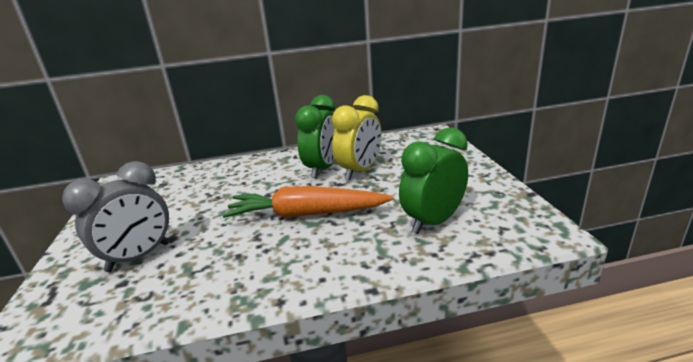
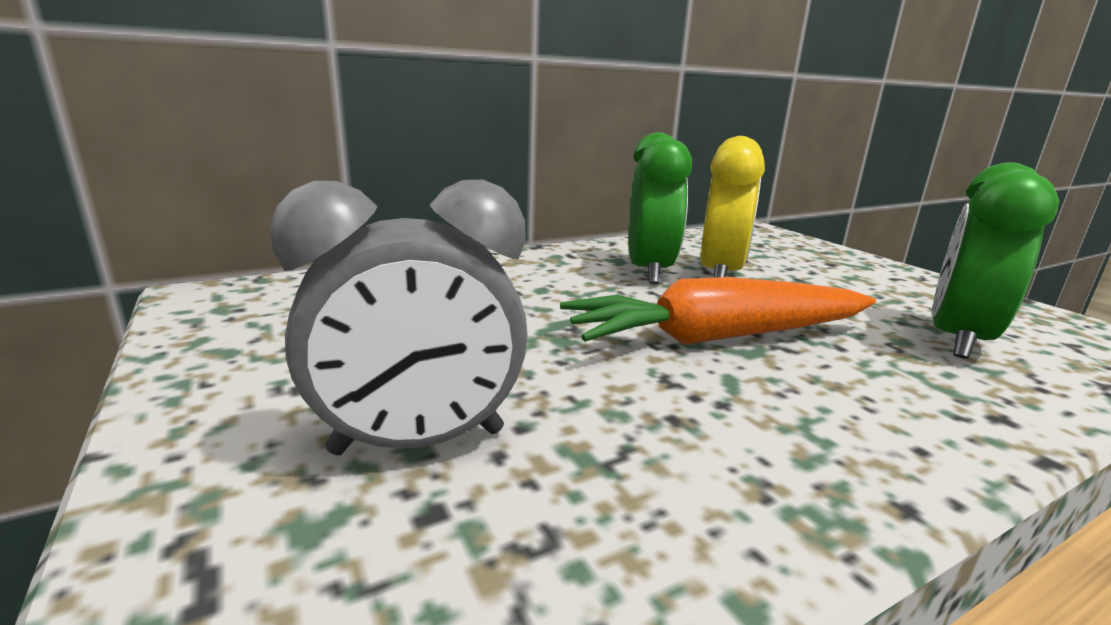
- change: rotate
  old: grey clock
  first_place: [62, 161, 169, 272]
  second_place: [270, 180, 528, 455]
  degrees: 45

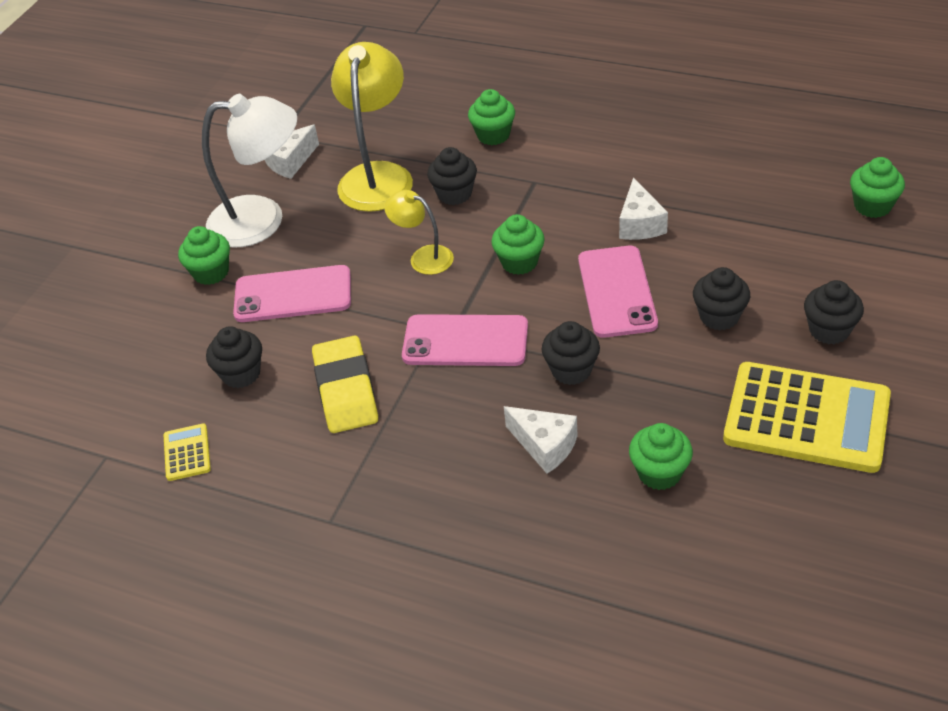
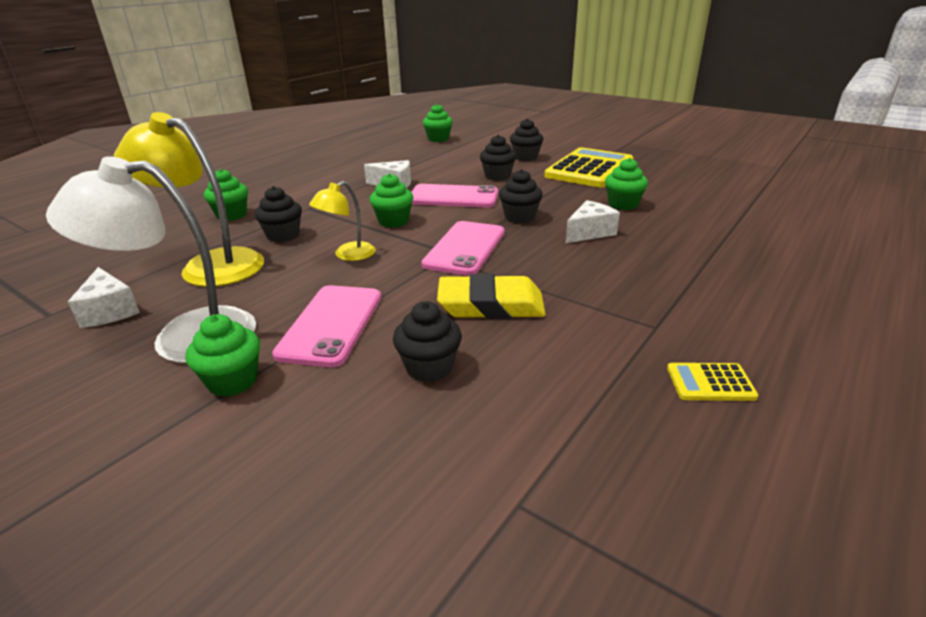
- change: move
  old: yellow calculator
  first_place: [164, 423, 211, 481]
  second_place: [667, 363, 758, 401]
- change: rotate
  old: white lamp
  first_place: [202, 94, 297, 247]
  second_place: [46, 156, 256, 363]
  degrees: -105

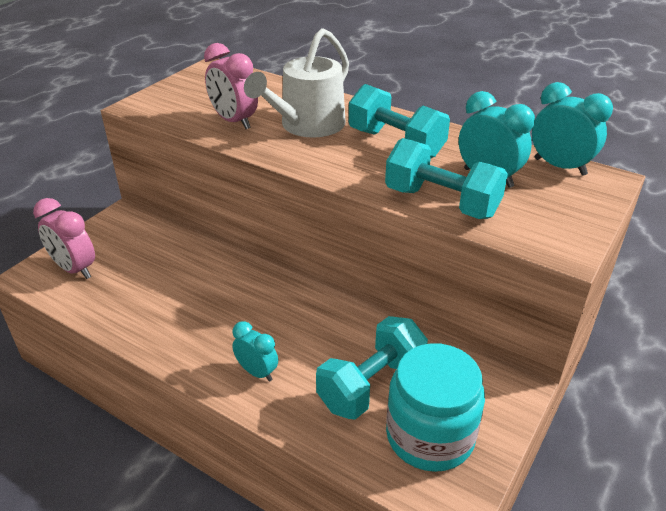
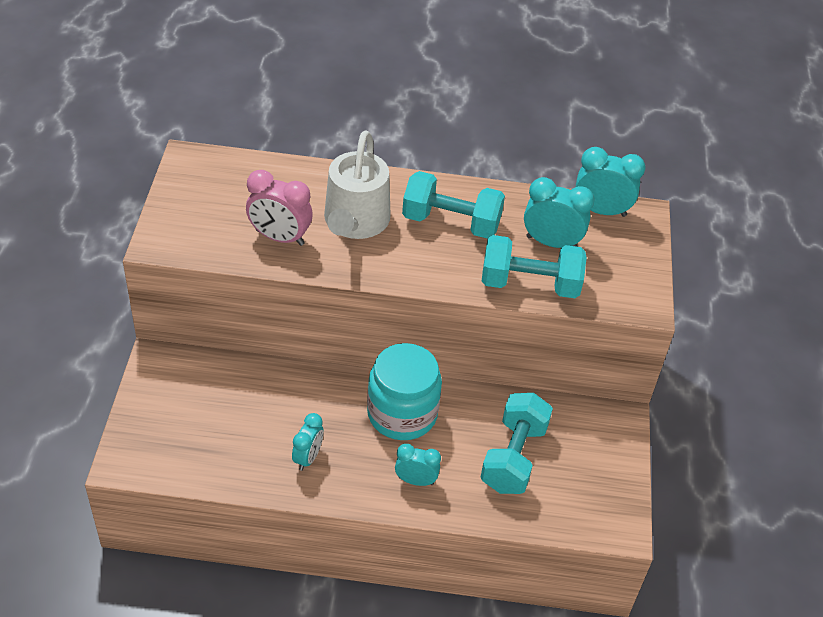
- change: delete
  old: pink clock
  first_place: [33, 198, 95, 279]
- change: insert
  new: turquoise clock
  second_place: [292, 413, 324, 471]
- change: move
  old: turquoise jar
  first_place: [386, 343, 485, 472]
  second_place: [367, 343, 442, 440]

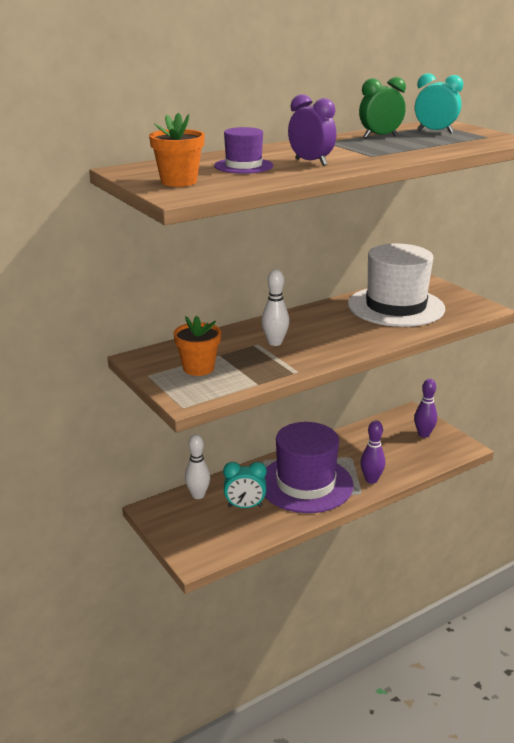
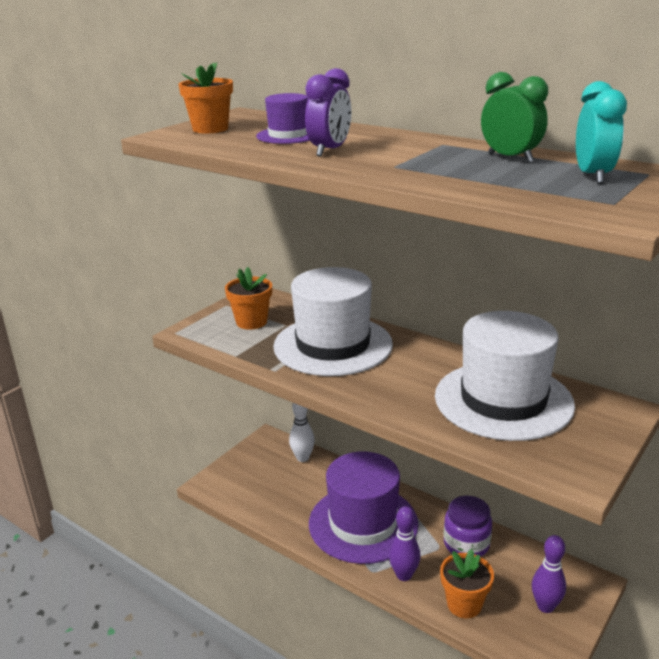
- change: delete
  old: turquoise clock
  first_place: [223, 462, 267, 508]
- change: insert
  new: orange flower pot
  second_place: [440, 549, 494, 618]
- change: insert
  new: purple jar
  second_place: [444, 496, 492, 557]
- change: replace
  old: white bowling pin
  new: white hat
  first_place: [261, 270, 289, 346]
  second_place: [273, 267, 393, 376]

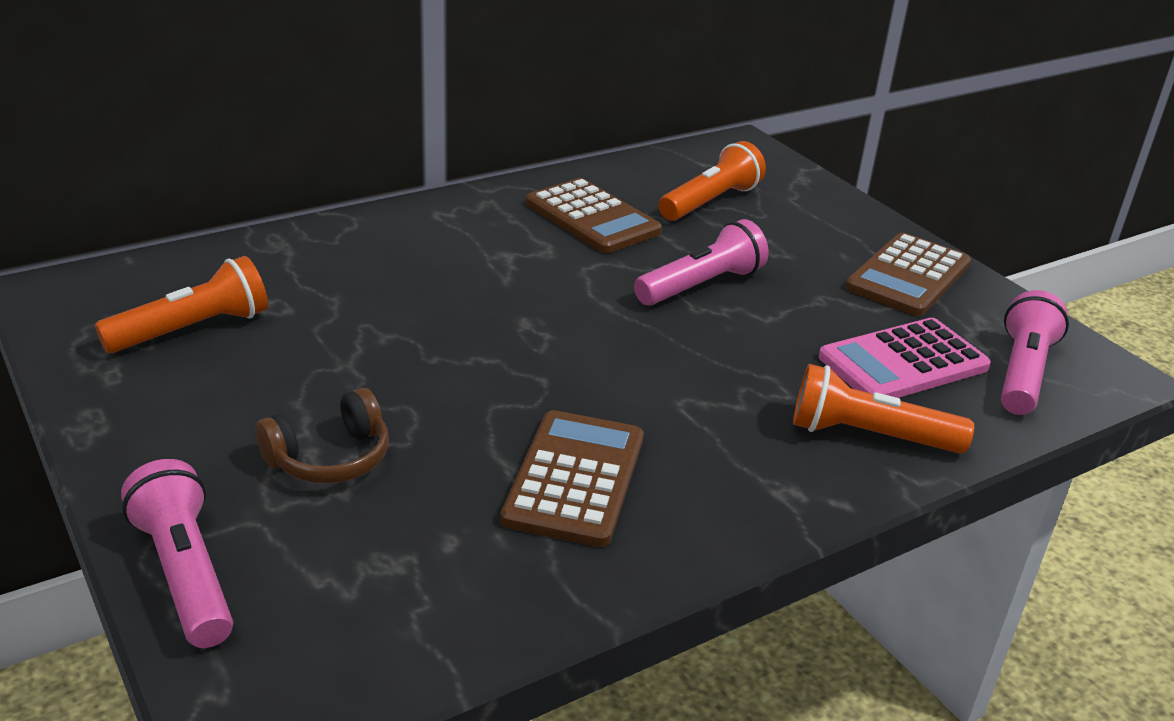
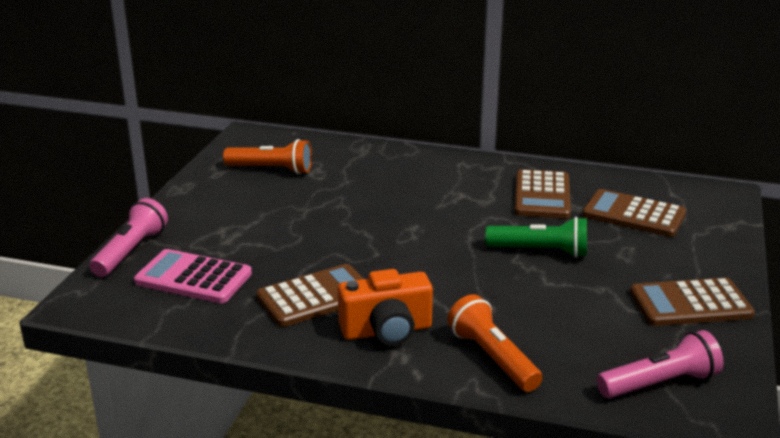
- change: delete
  old: brown headphones
  first_place: [256, 388, 389, 484]
- change: insert
  new: orange camera
  second_place: [338, 269, 433, 346]
- change: move
  old: pink calculator
  first_place: [819, 318, 991, 398]
  second_place: [134, 249, 252, 303]
- change: replace
  old: orange flashlight
  new: brown calculator
  first_place: [659, 141, 766, 221]
  second_place: [582, 189, 686, 237]
- change: recolor
  old: pink flashlight
  new: green flashlight
  first_place: [634, 219, 769, 306]
  second_place: [485, 217, 587, 258]

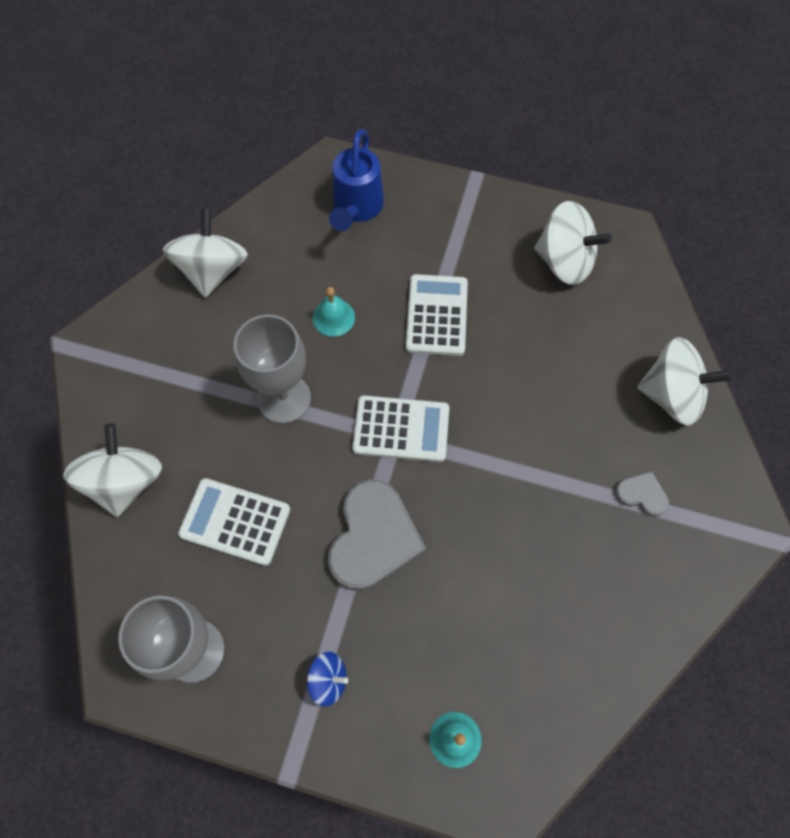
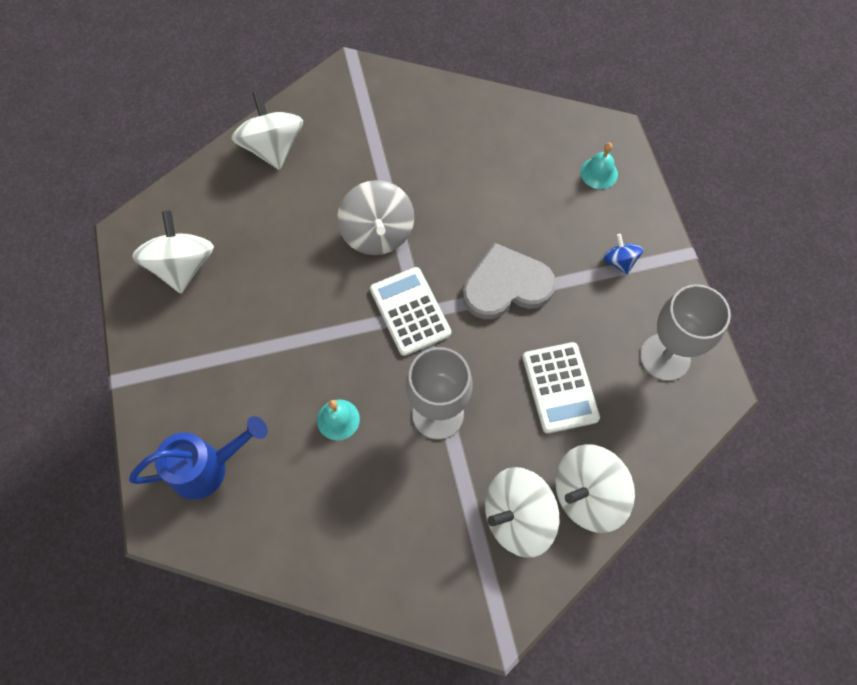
- change: delete
  old: white calculator
  first_place: [406, 274, 468, 356]
- change: delete
  old: grey heart
  first_place: [615, 471, 669, 517]
- change: insert
  new: grey spinning top
  second_place: [337, 180, 414, 255]
- change: move
  old: white spinning top
  first_place: [163, 208, 248, 298]
  second_place: [485, 467, 559, 558]

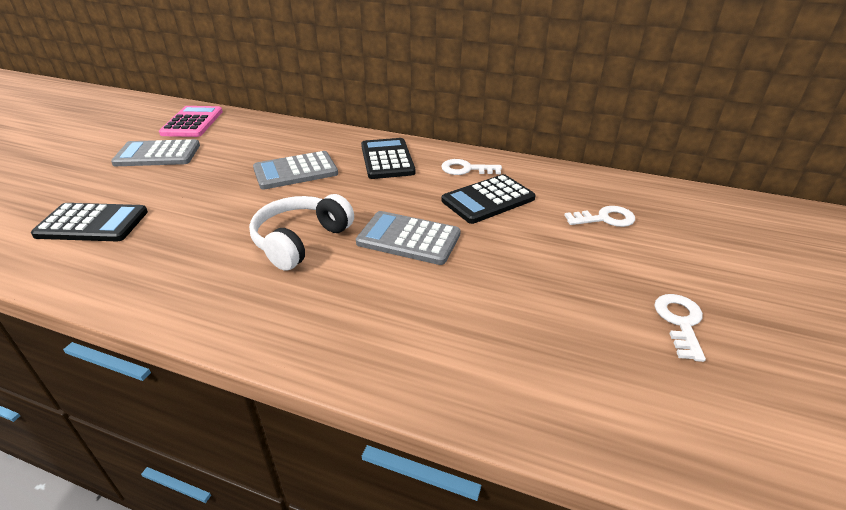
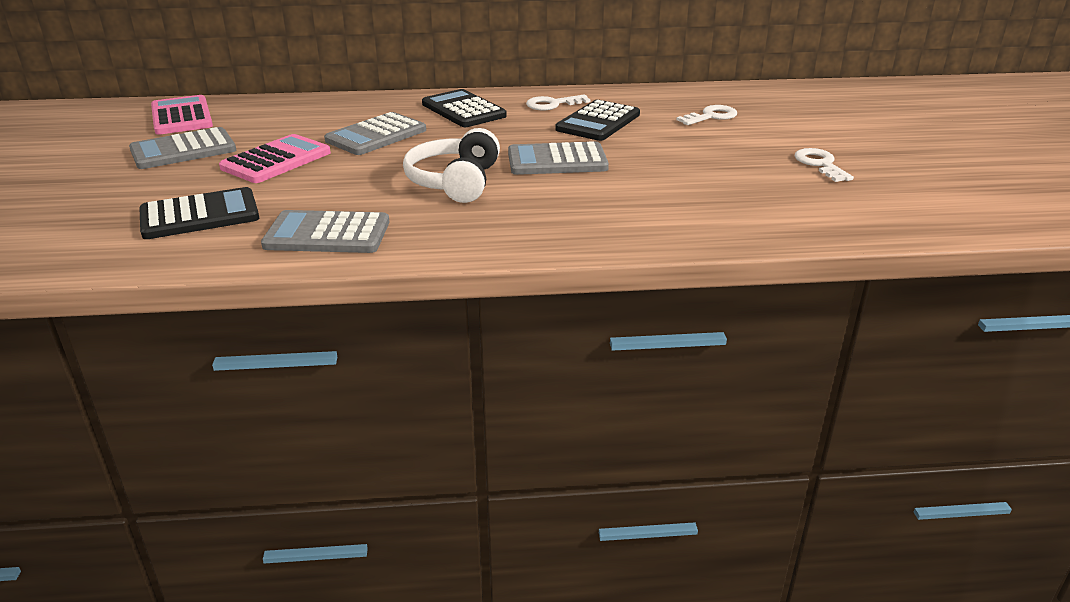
- change: insert
  new: pink calculator
  second_place: [219, 134, 331, 183]
- change: insert
  new: grey calculator
  second_place: [261, 210, 389, 253]

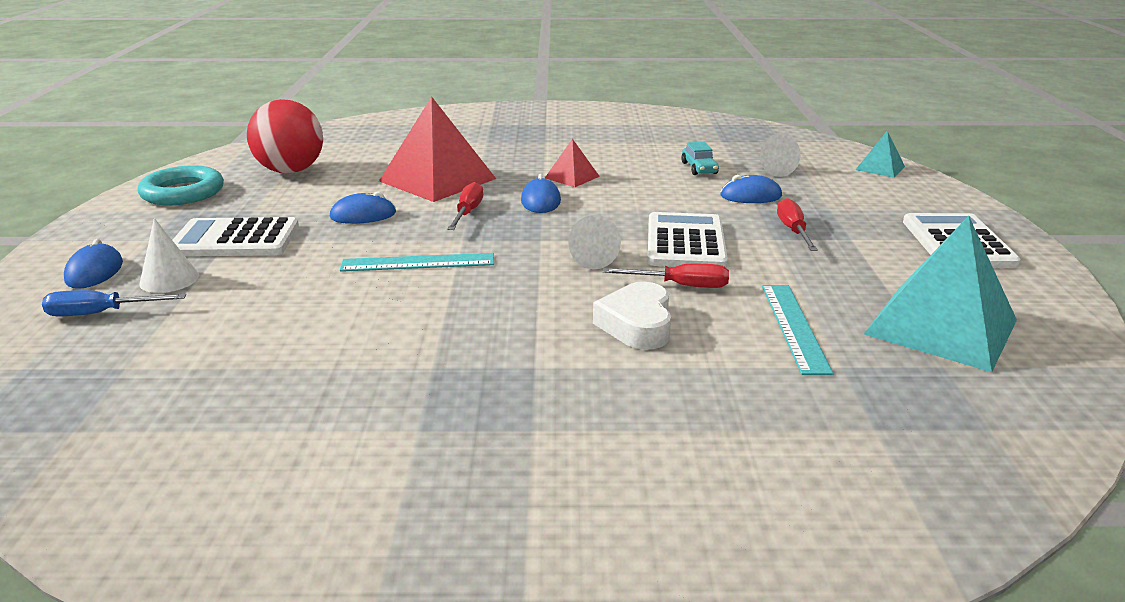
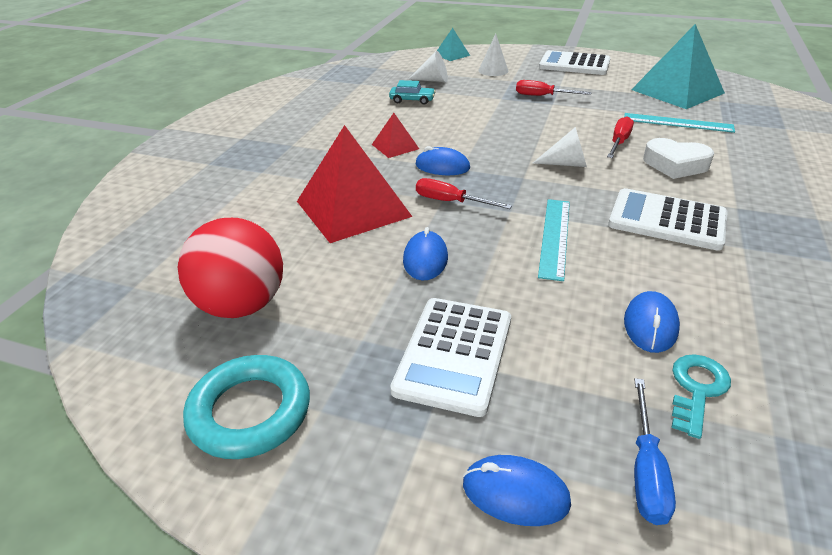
- change: insert
  new: turquoise key
  second_place: [672, 354, 731, 439]
- change: move
  old: white cone
  first_place: [139, 218, 199, 293]
  second_place: [479, 34, 508, 76]
- change: move
  old: white calculator
  first_place: [648, 212, 728, 267]
  second_place: [608, 188, 728, 251]
- change: move
  old: blue mouse
  first_place: [720, 175, 782, 203]
  second_place: [624, 291, 680, 353]

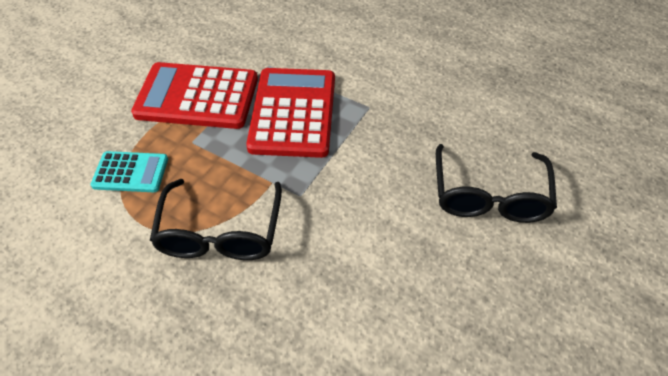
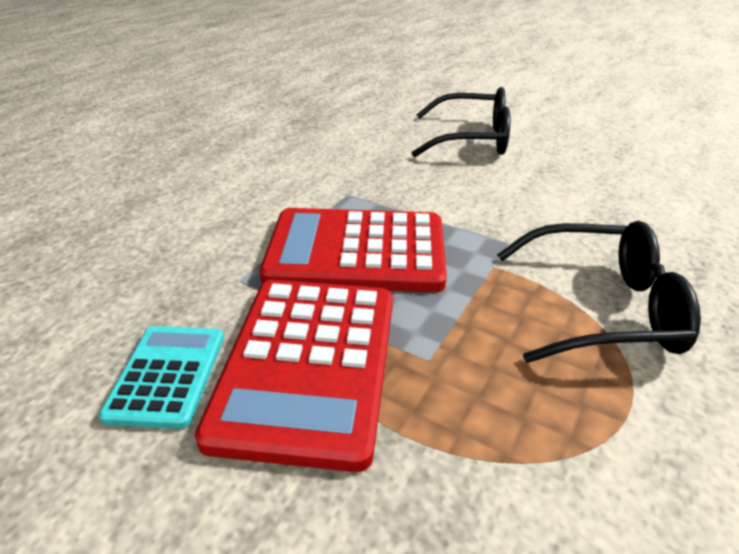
- change: move
  old: turquoise calculator
  first_place: [91, 151, 168, 192]
  second_place: [99, 326, 224, 429]

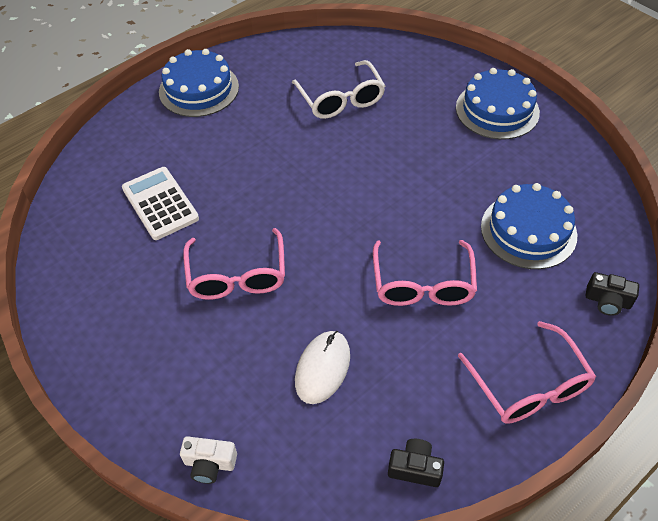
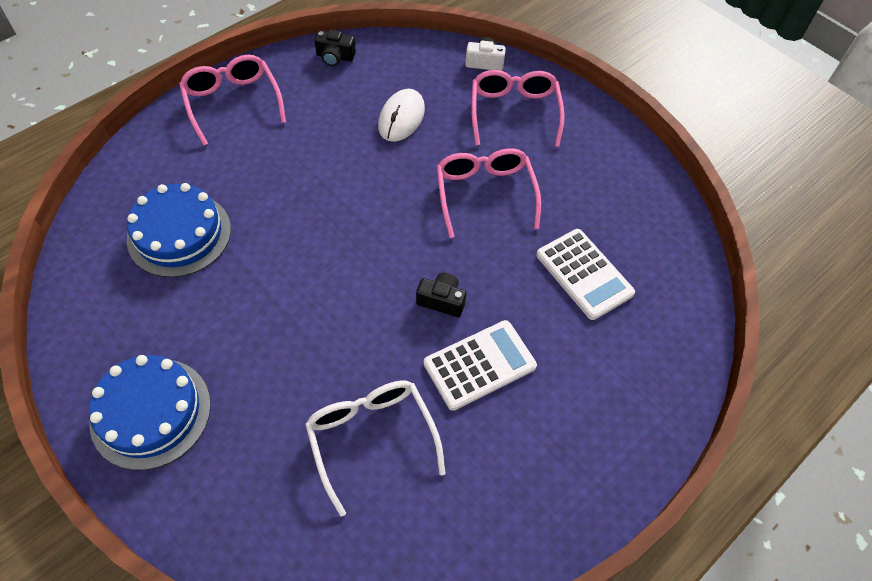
- change: delete
  old: blue cake
  first_place: [159, 49, 239, 117]
- change: insert
  new: white calculator
  second_place: [424, 320, 537, 411]
- change: move
  old: pink glasses
  first_place: [373, 240, 477, 306]
  second_place: [471, 70, 565, 147]
- change: move
  old: black camera
  first_place: [586, 272, 639, 316]
  second_place: [416, 273, 466, 317]

